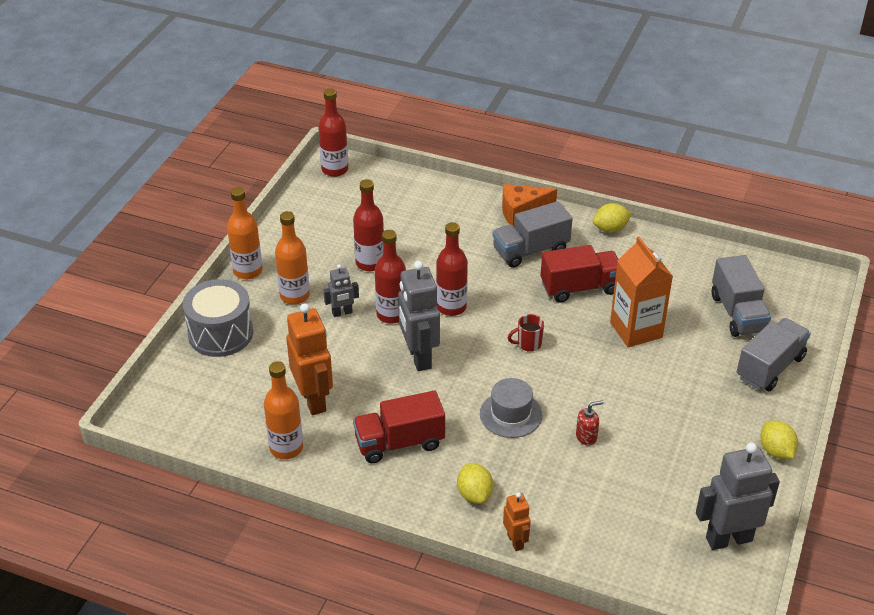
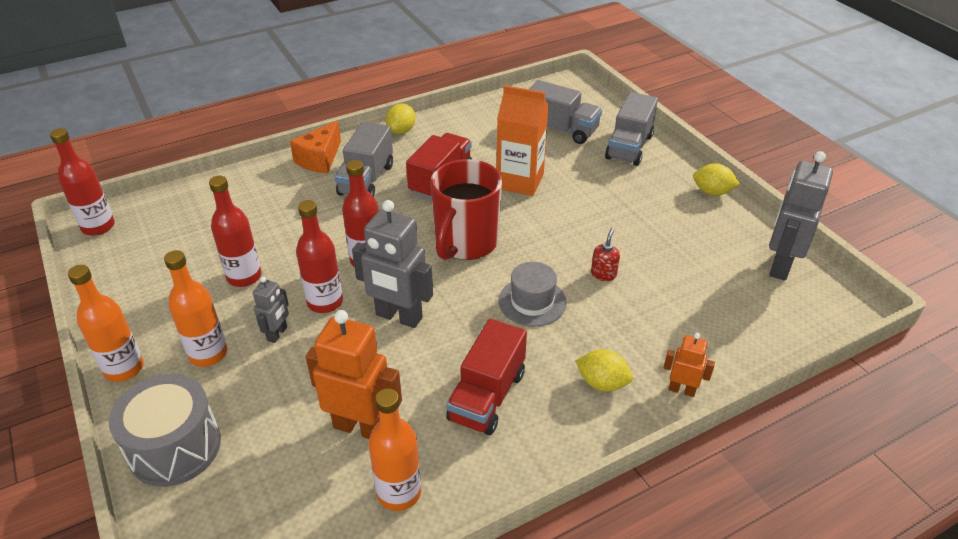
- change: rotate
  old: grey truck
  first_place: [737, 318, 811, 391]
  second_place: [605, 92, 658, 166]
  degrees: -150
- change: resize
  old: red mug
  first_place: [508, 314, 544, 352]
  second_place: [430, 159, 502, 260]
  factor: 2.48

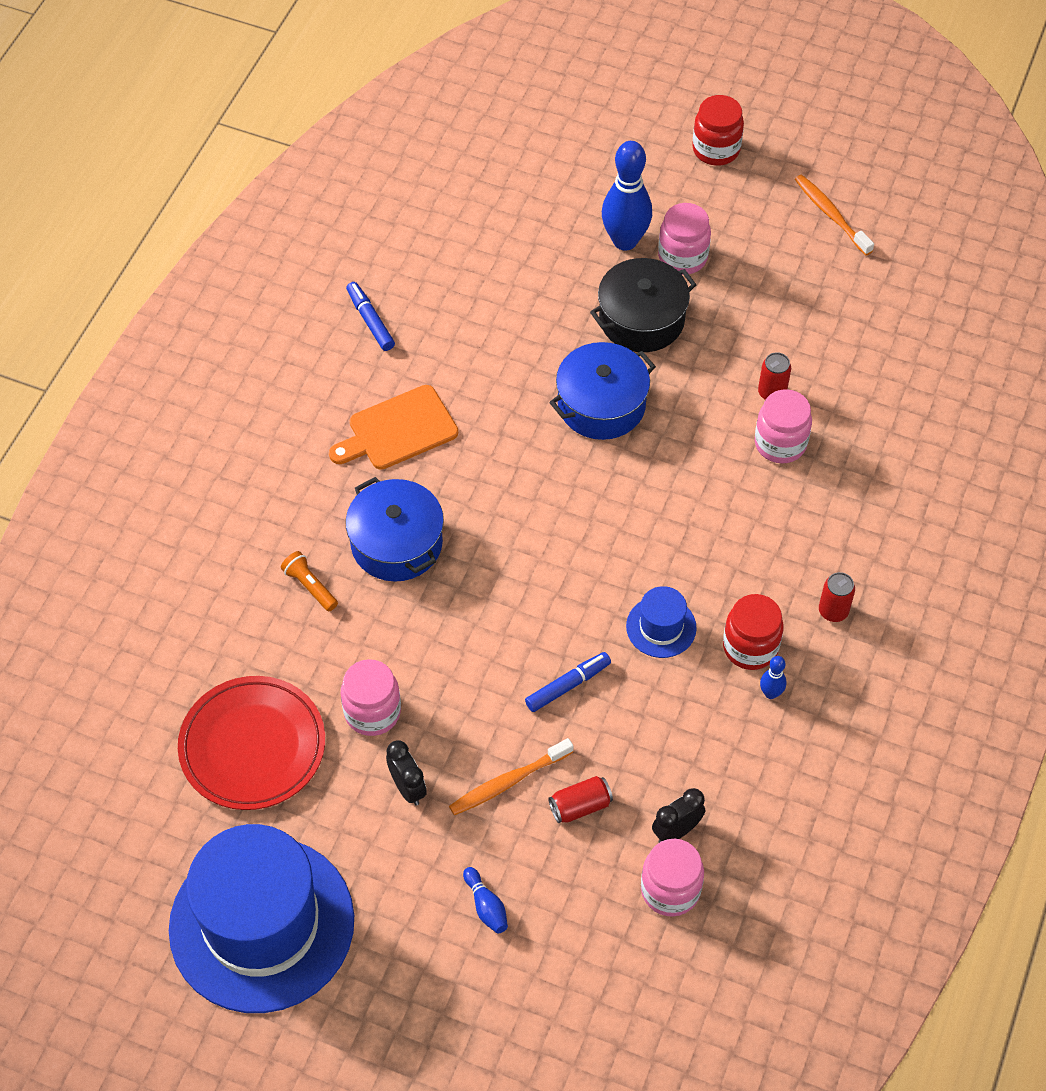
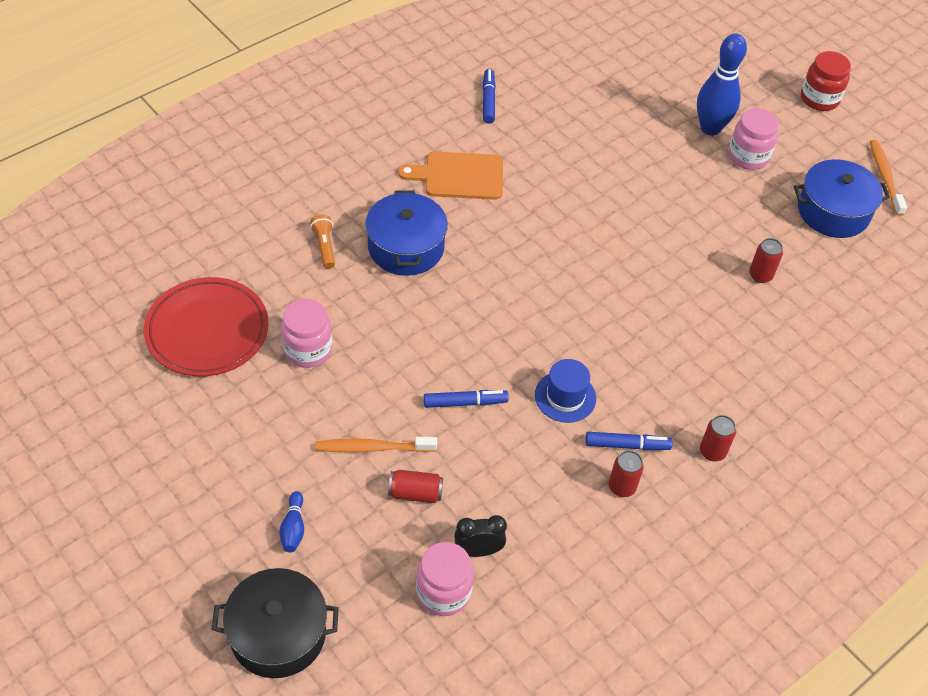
- change: delete
  old: blue hat
  first_place: [169, 824, 354, 1013]
- change: delete
  old: black clock
  first_place: [386, 740, 427, 805]
- change: delete
  old: pink jar
  first_place: [755, 389, 812, 463]
- change: move
  old: blue pot
  first_place: [549, 342, 656, 440]
  second_place: [794, 159, 890, 238]
- change: move
  old: black pot
  first_place: [590, 258, 696, 352]
  second_place: [212, 568, 339, 678]
- change: replace
  old: red jar
  new: blue marker
  first_place: [723, 594, 784, 670]
  second_place: [585, 432, 672, 450]
- change: replace
  old: blue bowling pin
  new: red can
  first_place: [760, 656, 786, 699]
  second_place: [609, 450, 644, 497]

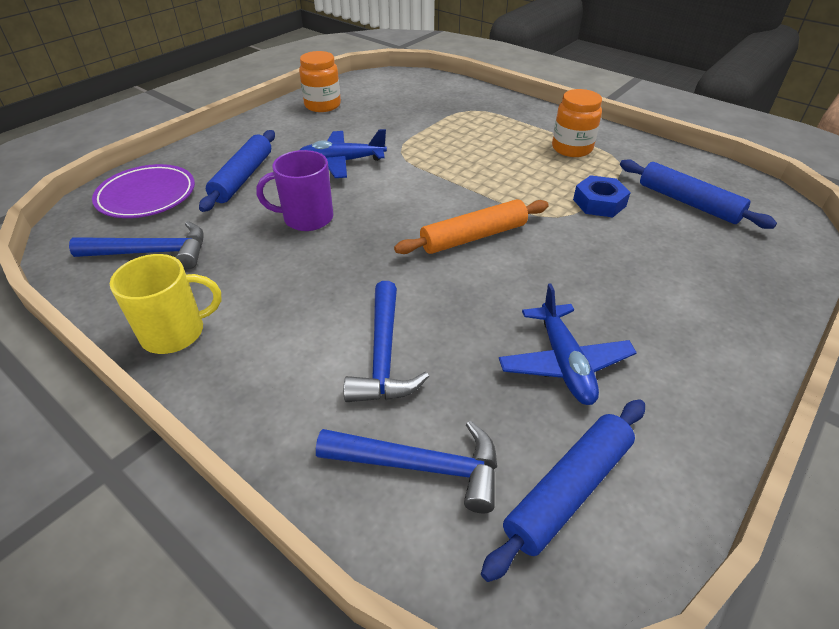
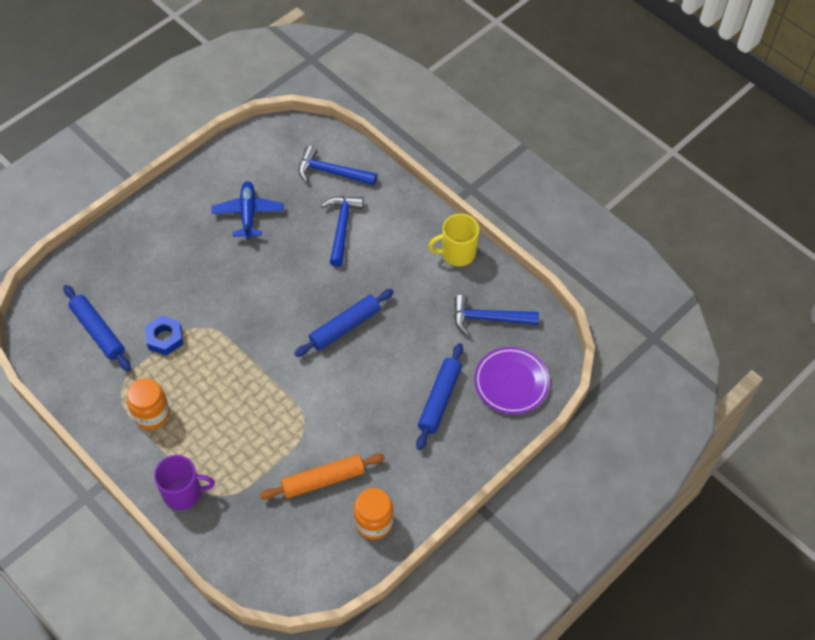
- change: delete
  old: blue plane
  first_place: [300, 129, 387, 178]
- change: move
  old: purple mug
  first_place: [256, 150, 333, 231]
  second_place: [154, 455, 215, 510]
- change: move
  old: orange rolling pin
  first_place: [394, 199, 549, 254]
  second_place: [260, 453, 385, 500]
- change: move
  old: blue rolling pin
  first_place: [481, 399, 645, 582]
  second_place: [294, 289, 394, 357]

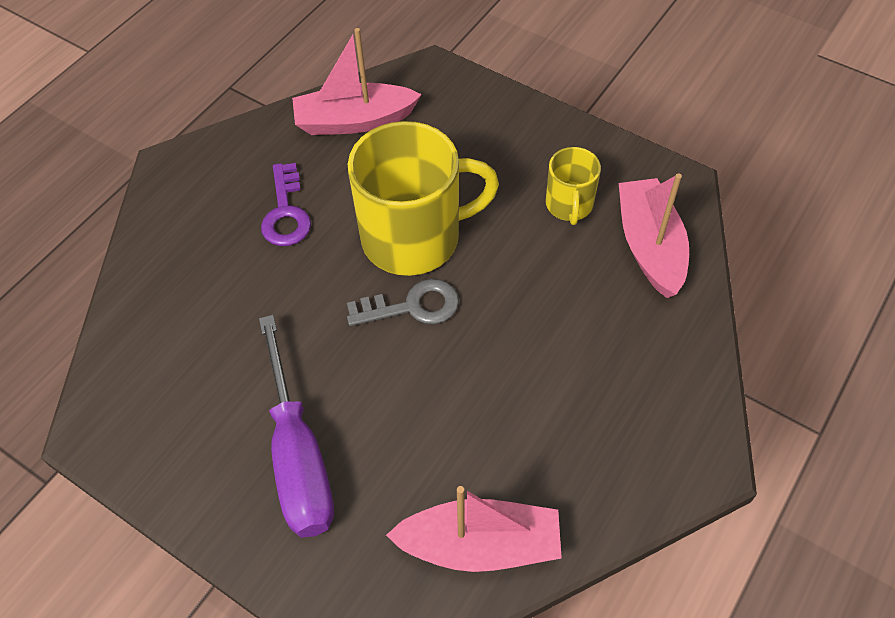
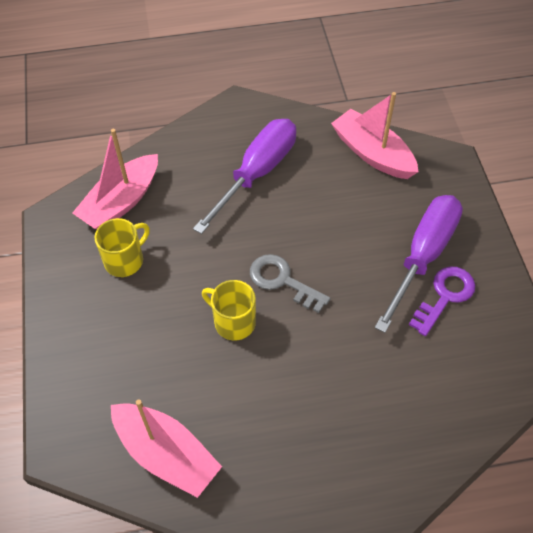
- change: insert
  new: purple screwdriver
  second_place: [193, 119, 296, 234]
- change: move
  old: purple key
  first_place: [261, 163, 311, 246]
  second_place: [409, 266, 475, 336]
- change: resize
  old: yellow mug
  first_place: [348, 121, 499, 276]
  second_place: [202, 280, 256, 340]
  factor: 0.5

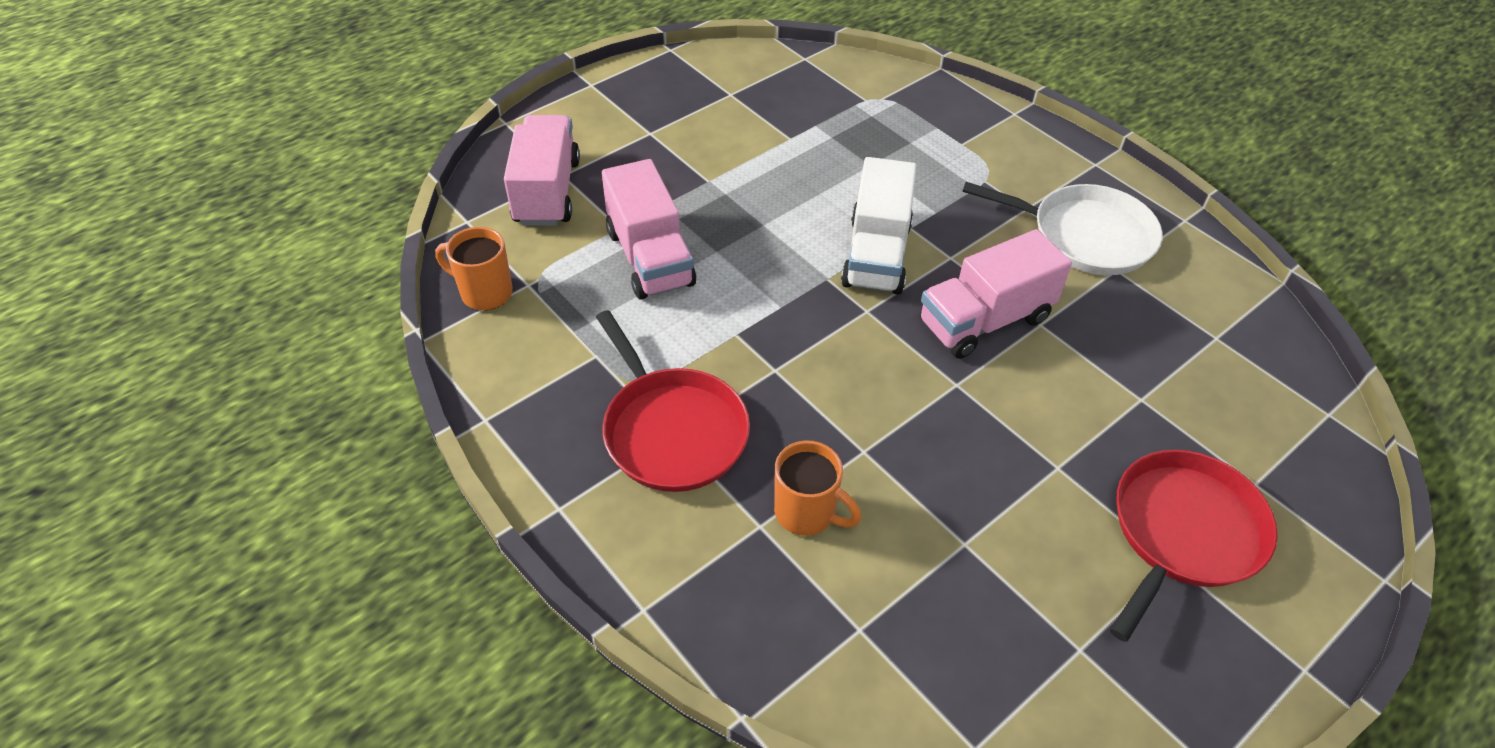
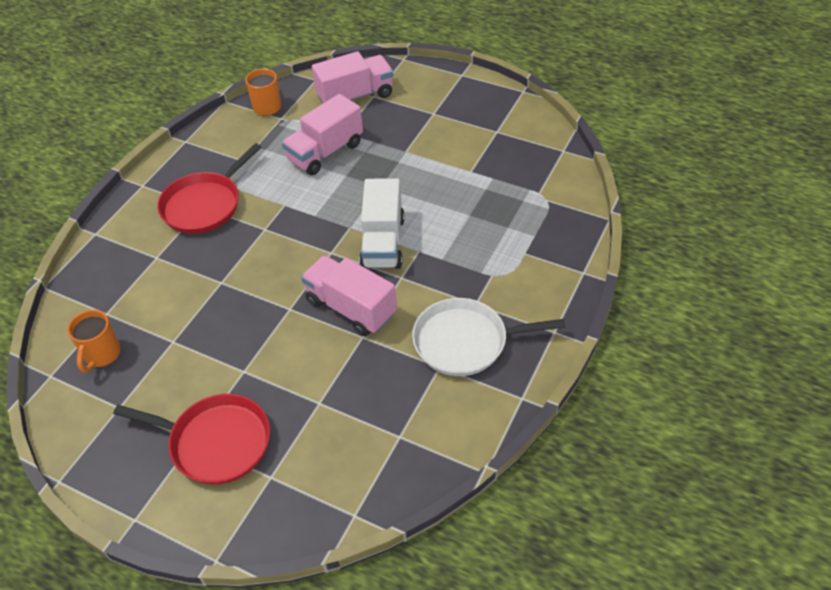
- change: move
  old: orange mug
  first_place: [774, 441, 861, 536]
  second_place: [67, 310, 121, 372]
- change: rotate
  old: white truck
  first_place: [841, 157, 917, 295]
  second_place: [359, 178, 405, 269]
  degrees: -75
- change: rotate
  old: white pan
  first_place: [962, 182, 1163, 275]
  second_place: [412, 298, 566, 376]
  degrees: 90

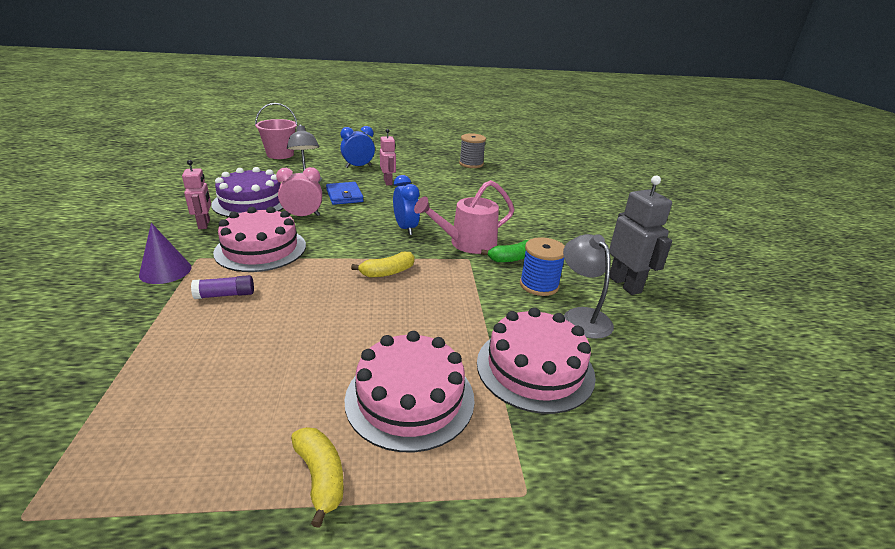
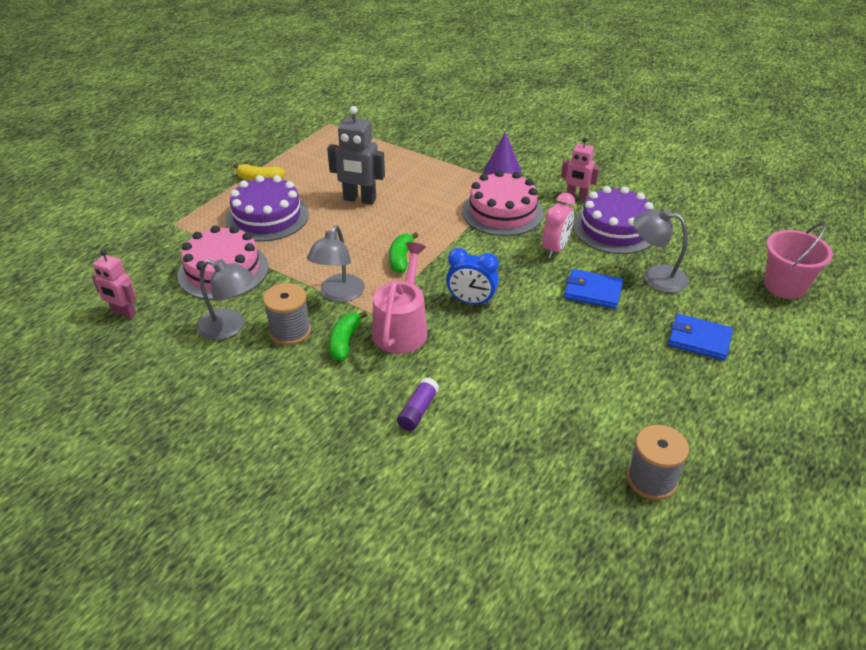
- change: insert
  new: grey lamp
  second_place: [307, 225, 365, 302]
- change: move
  old: purple glue stick
  first_place: [191, 275, 254, 299]
  second_place: [397, 377, 439, 431]
- change: move
  old: pink robot
  first_place: [380, 129, 396, 185]
  second_place: [92, 250, 137, 319]
- change: move
  old: grey robot
  first_place: [609, 175, 672, 295]
  second_place: [327, 106, 385, 205]
- change: replace
  old: blue clock
  new: blue wallet
  first_place: [340, 126, 375, 168]
  second_place: [668, 314, 733, 361]
- change: recolor
  old: pink cake
  new: purple cake
  first_place: [344, 331, 475, 452]
  second_place: [226, 175, 309, 242]
- change: recolor
  old: yellow banana
  new: green banana
  first_place: [351, 252, 415, 277]
  second_place: [389, 232, 419, 273]
- change: recolor
  old: blue spool
  new: grey spool
  first_place: [520, 237, 565, 296]
  second_place: [263, 283, 311, 345]

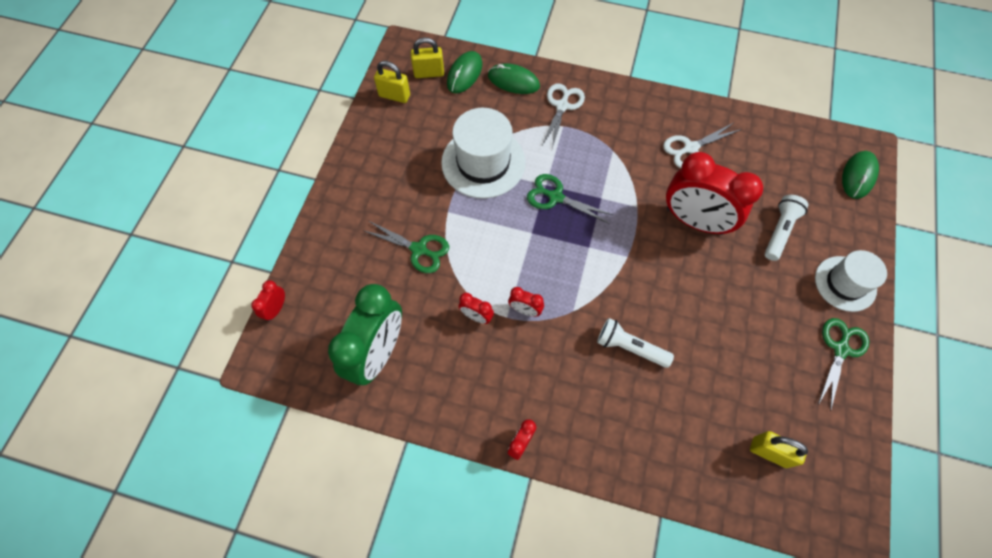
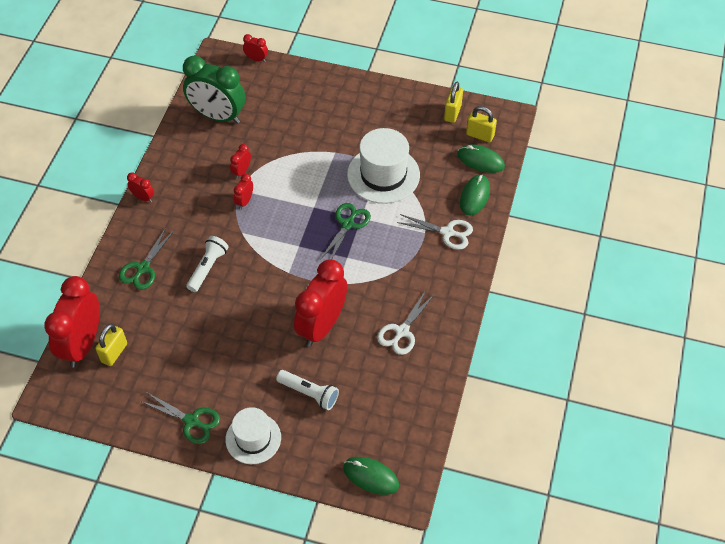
- change: insert
  new: red clock
  second_place: [44, 276, 100, 367]
- change: move
  old: green scissors
  first_place: [364, 221, 449, 273]
  second_place: [119, 228, 174, 290]
- change: rotate
  old: yellow padlock
  first_place: [411, 37, 444, 78]
  second_place: [466, 106, 497, 143]
  degrees: -60
- change: rotate
  old: white scissors
  first_place: [663, 123, 740, 168]
  second_place: [377, 290, 435, 355]
  degrees: -120

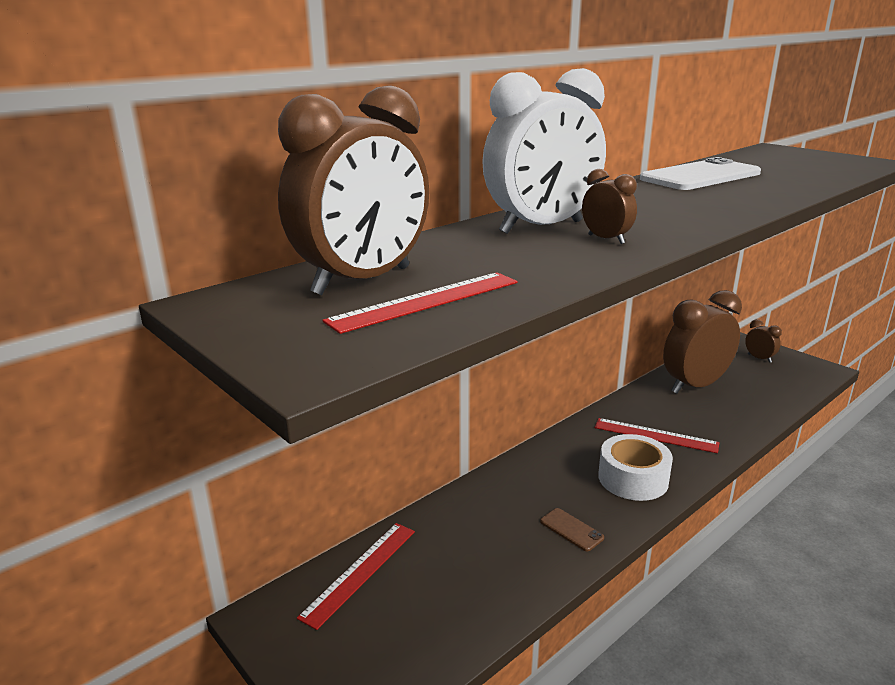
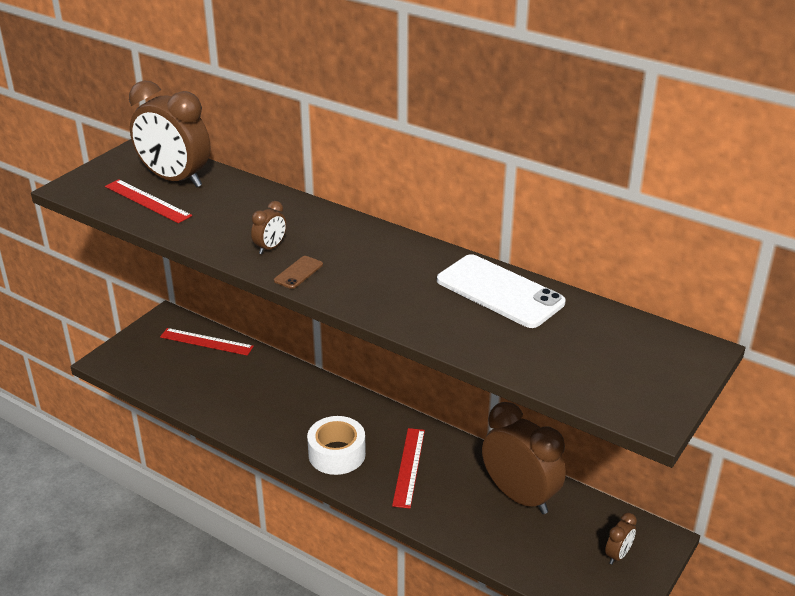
- change: delete
  old: white clock
  first_place: [482, 68, 606, 234]
- change: move
  old: brown phone
  first_place: [540, 508, 604, 551]
  second_place: [274, 256, 323, 289]

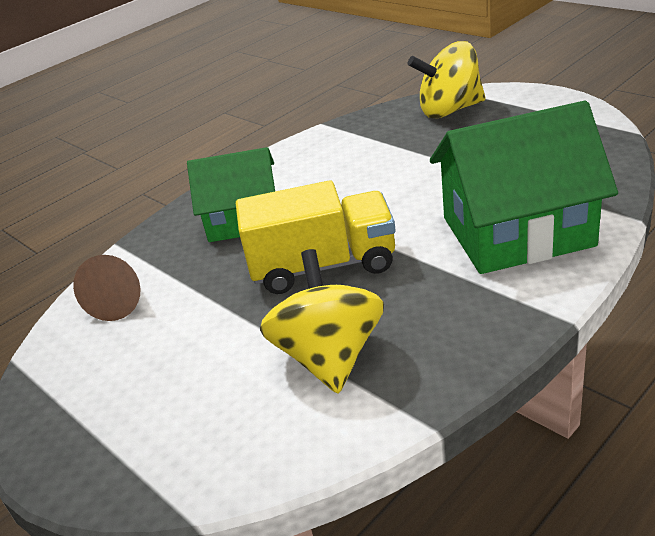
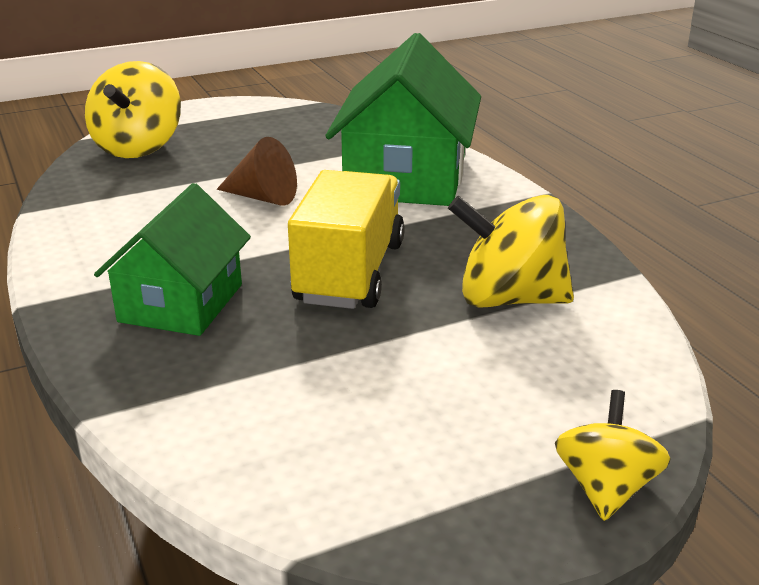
- change: insert
  new: yellow spinning top
  second_place: [555, 390, 670, 521]
- change: move
  old: brown cone
  first_place: [73, 255, 141, 321]
  second_place: [217, 137, 297, 206]

